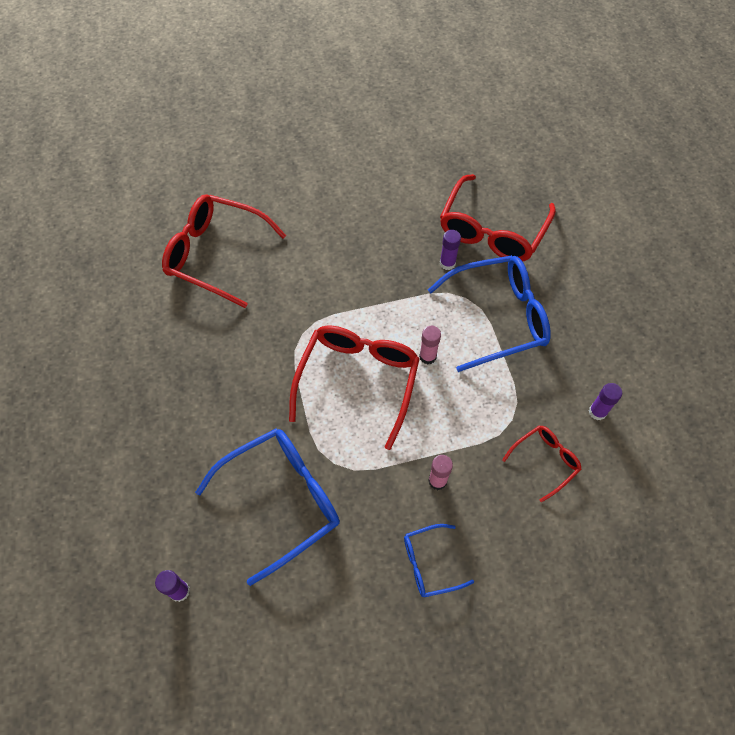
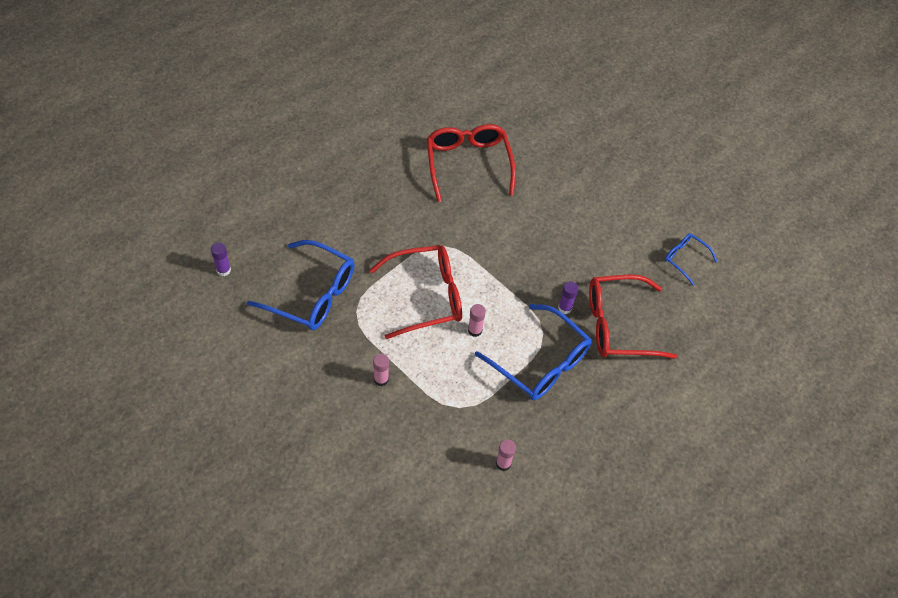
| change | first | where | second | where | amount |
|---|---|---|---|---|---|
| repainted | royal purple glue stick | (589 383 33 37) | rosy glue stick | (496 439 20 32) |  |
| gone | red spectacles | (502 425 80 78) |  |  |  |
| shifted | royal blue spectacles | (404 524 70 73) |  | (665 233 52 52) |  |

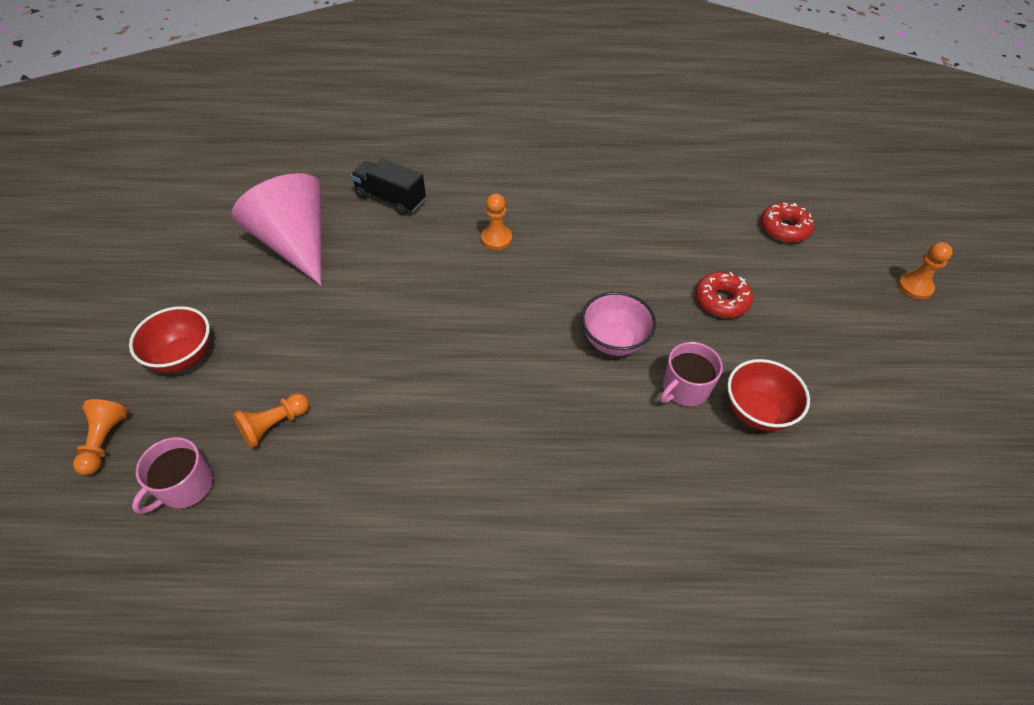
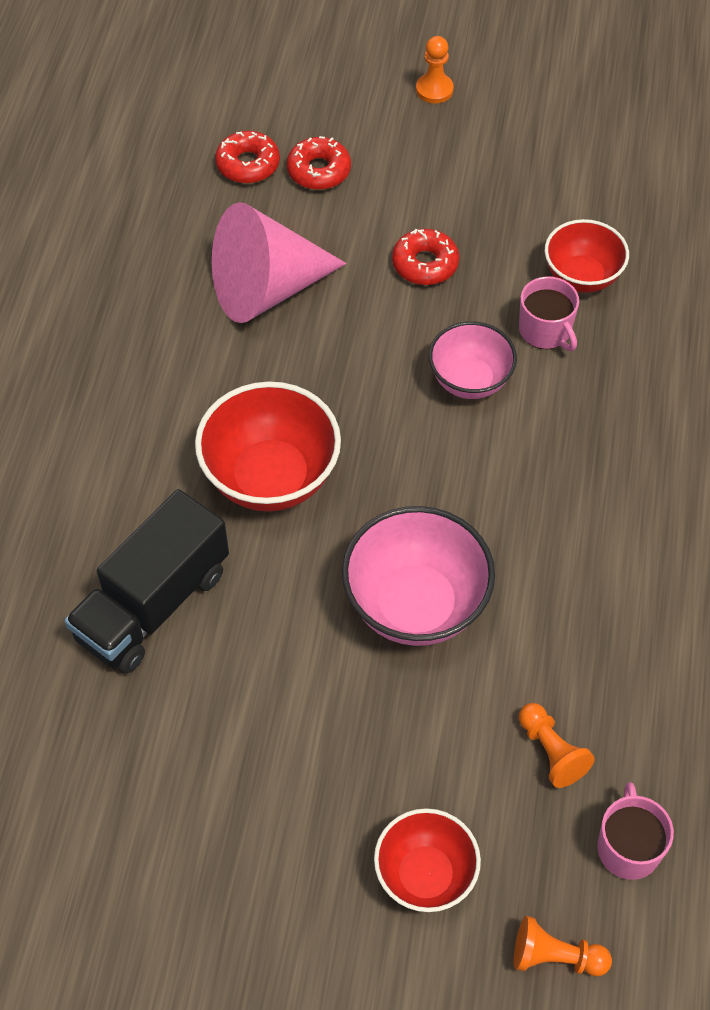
| change | first | where | second | where | amount |
|---|---|---|---|---|---|
| scaled | black toy truck | (351 159 75 56) |  | (65 489 164 185) | x1.54 |
| shifted | rosy cone | (231 173 90 112) |  | (212 202 135 121) |  |
| swapped | orange-coloured chess pawn | (481 194 31 56) | red deep dish | (195 381 146 131) |  |
| rotated | rosy tea mug | (132 437 81 77) |  | (597 782 77 98) | 135 degrees counterclockwise |
| new |  |  | red glazed donut | (215 131 65 52) |  |
| new |  |  | rosy deep dish | (342 506 153 140) |  |

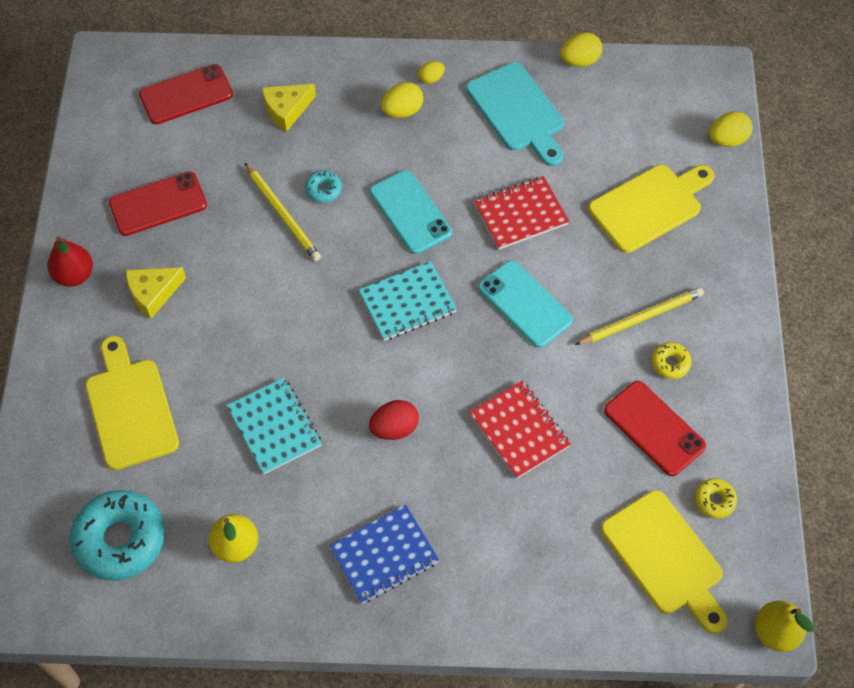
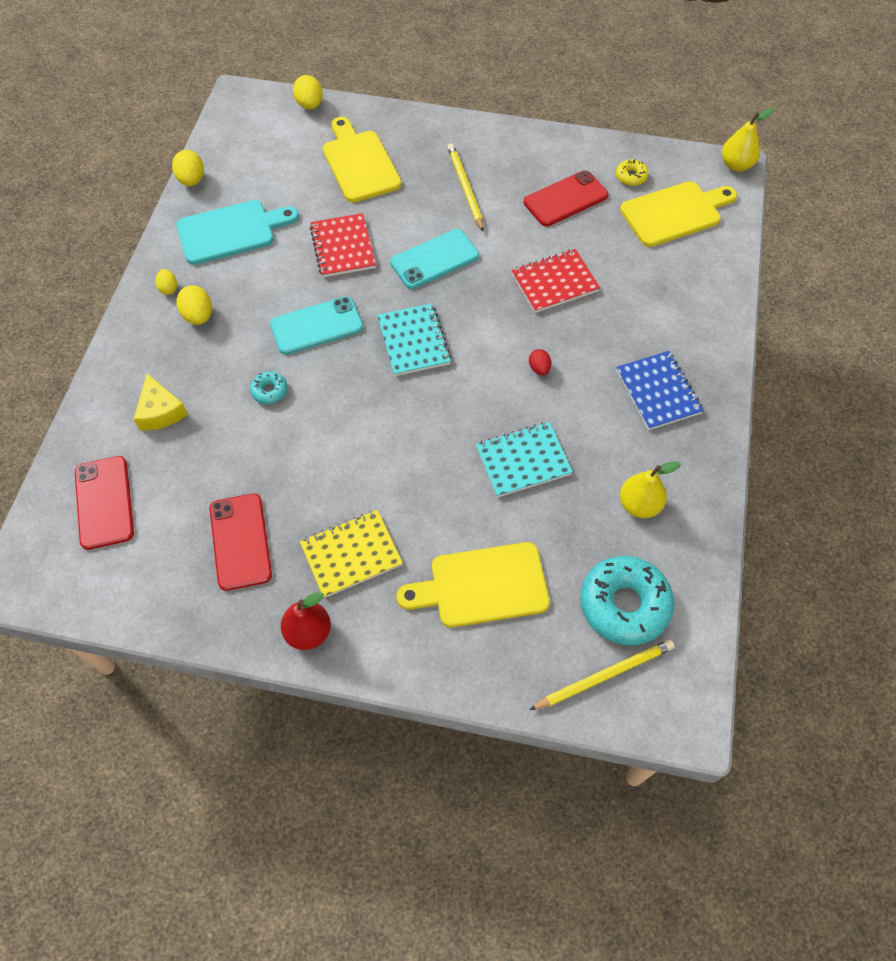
| change | first | where | second | where | amount |
|---|---|---|---|---|---|
| shifted | bright yellow lead pencil | (245 163 76 98) |  | (530 640 144 70) |  |
| swapped | bright yellow piece of cheese | (126 267 60 52) | bright yellow notepad | (300 510 103 88) |  |
| gone | bright yellow glazed donut | (651 342 41 37) |  |  |  |
| scaled | red egg | (369 400 50 40) |  | (529 349 22 26) | x0.63 |

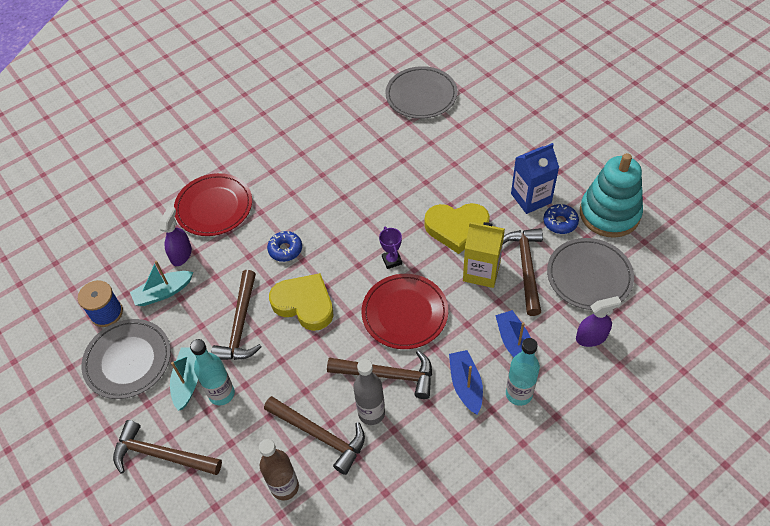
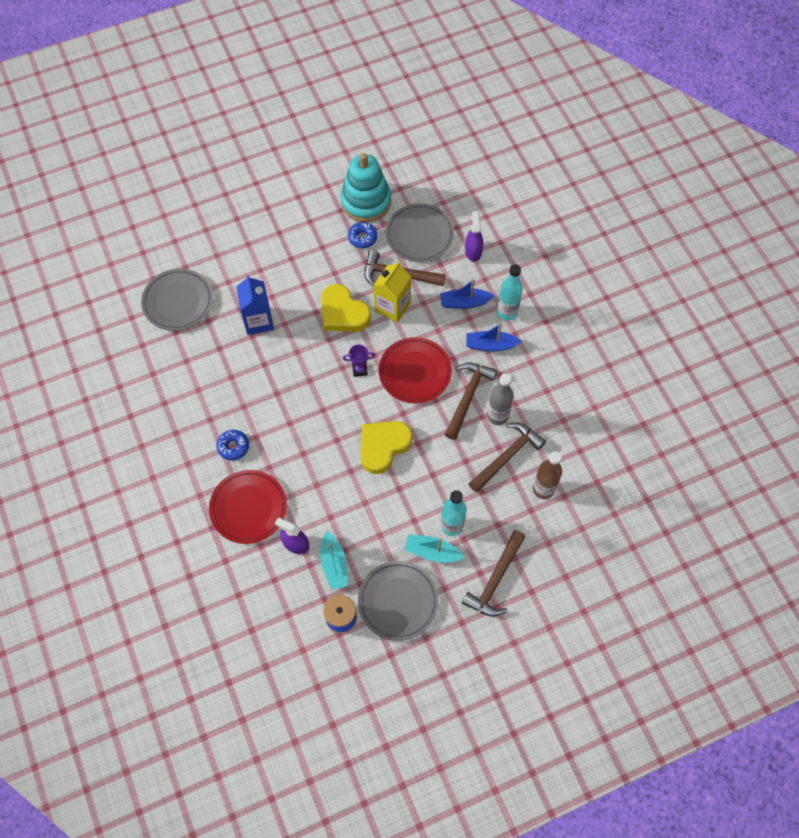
| change | first | where | second | where | amount |
|---|---|---|---|---|---|
| shifted | royal blue carton | (511 143 48 71) |  | (236 275 38 60) |  |
| rotated | bright yellow heart shape | (425 203 65 51) |  | (321 284 50 48) | 120 degrees clockwise |
| shifted | royal blue glazed donut | (267 231 35 31) |  | (217 430 32 30) |  |
| gone | russet hammer | (211 270 50 90) |  |  |  |

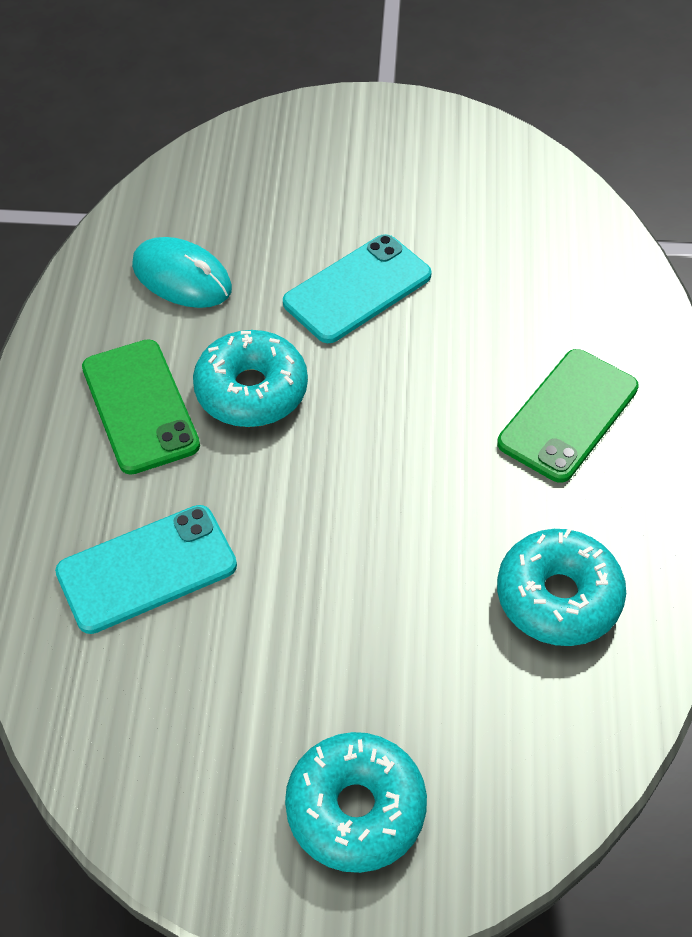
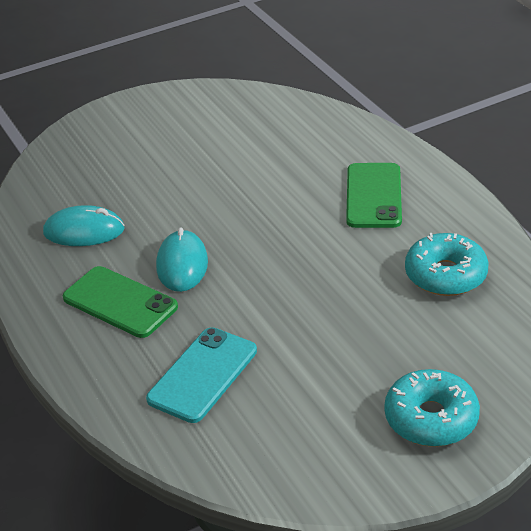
| change | first | where | second | where | amount |
|---|---|---|---|---|---|
| gone | aqua phone | (283 234 149 109) |  |  |  |
| swapped | aqua glazed donut | (193 330 115 97) | aqua computer mouse | (156 227 52 65) |  |

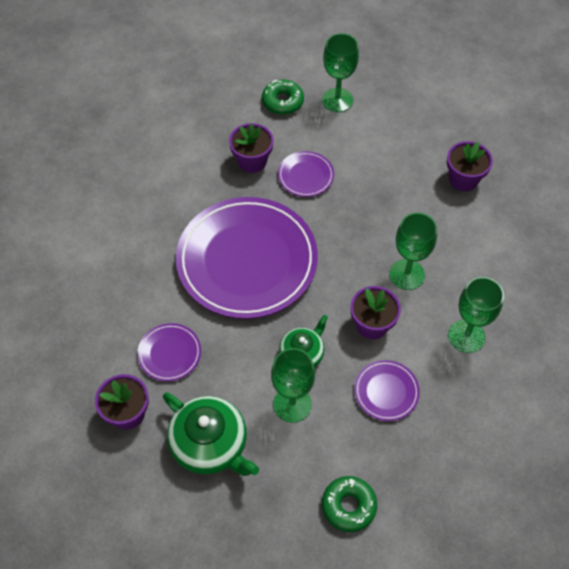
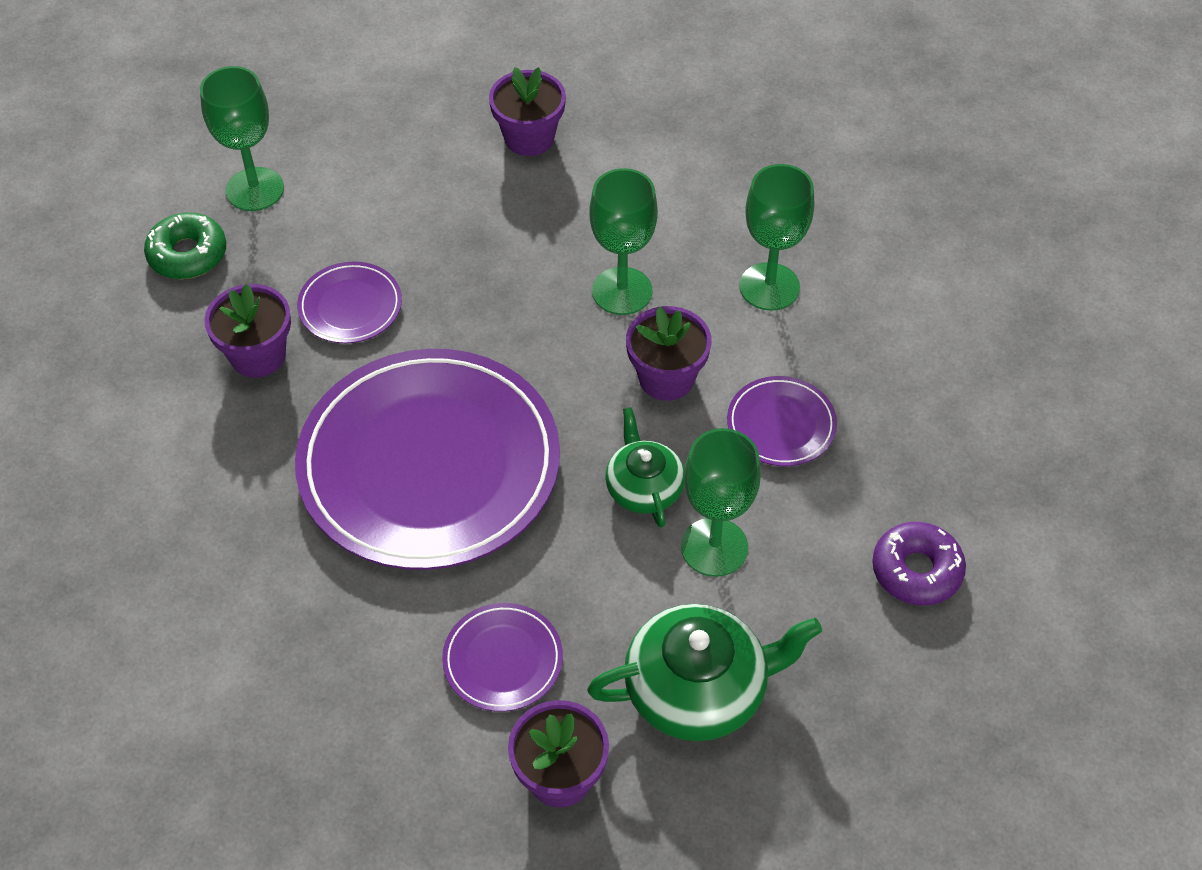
| change | first | where | second | where | amount |
|---|---|---|---|---|---|
| repainted | green glazed donut | (322 476 55 56) | royal purple glazed donut | (872 522 94 83) |  |

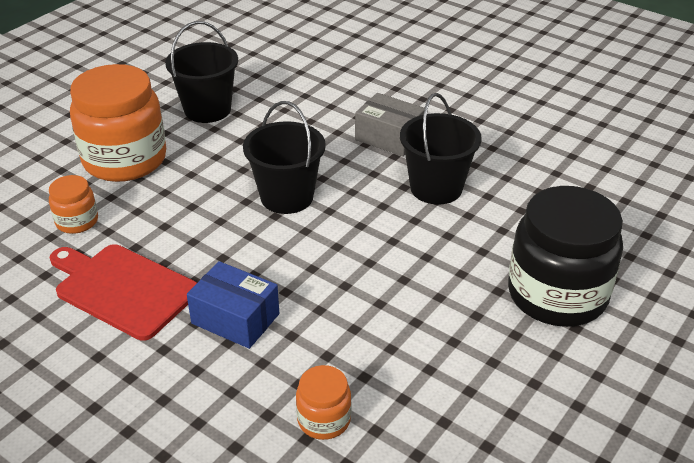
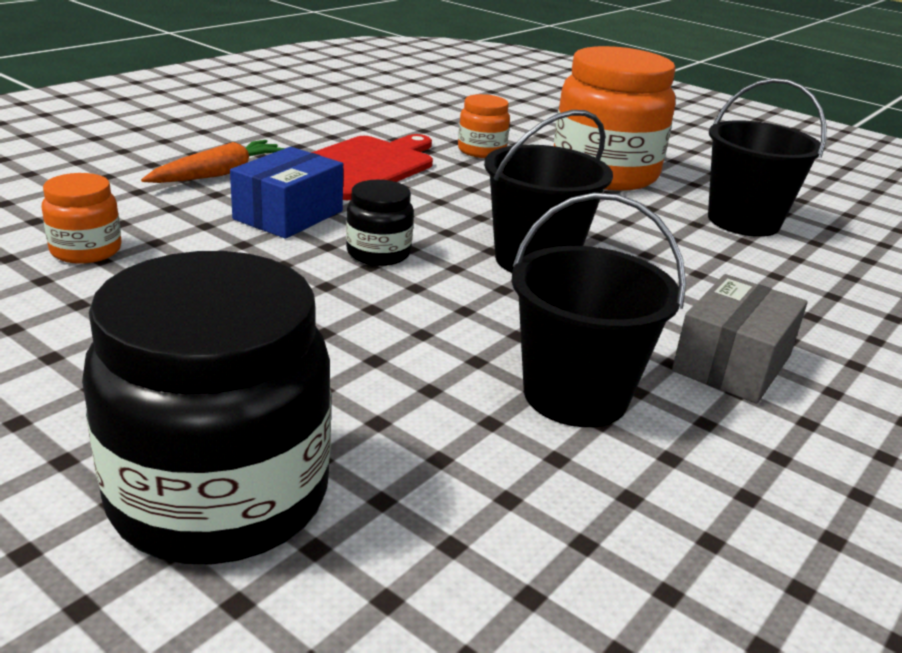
| change | first | where | second | where | amount |
|---|---|---|---|---|---|
| new |  |  | orange-coloured root vegetable | (141 140 144 43) |  |
| new |  |  | black jam jar | (346 180 68 86) |  |

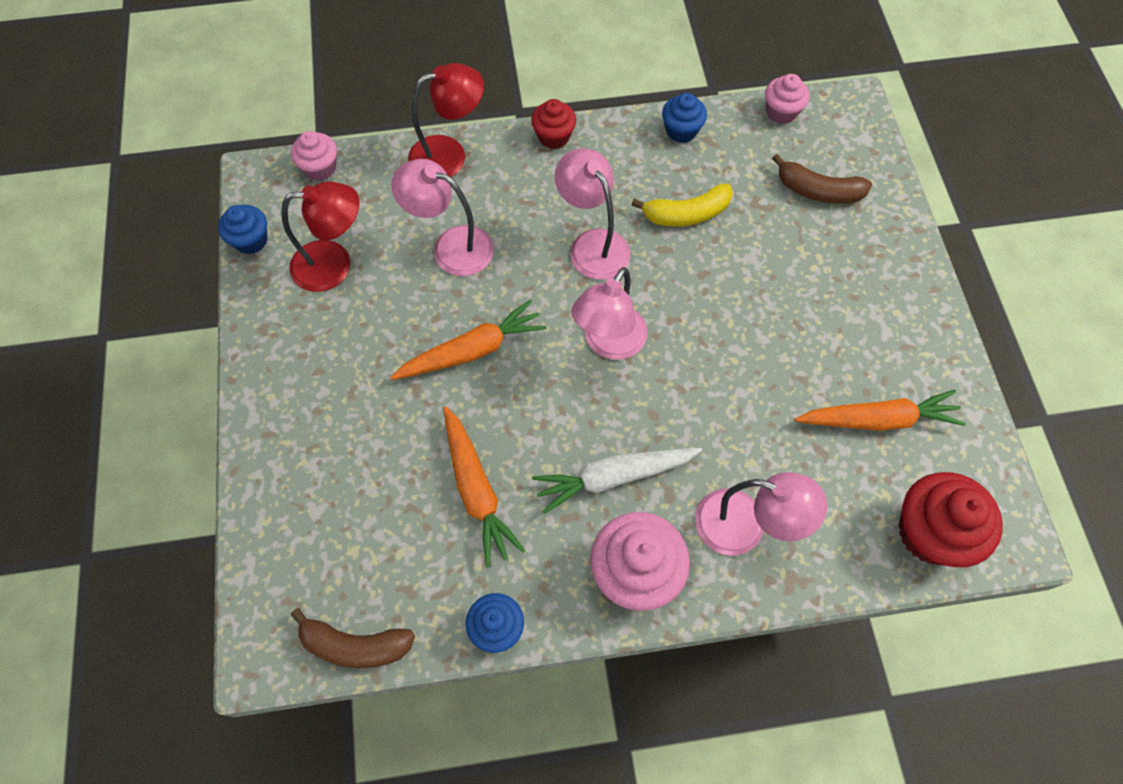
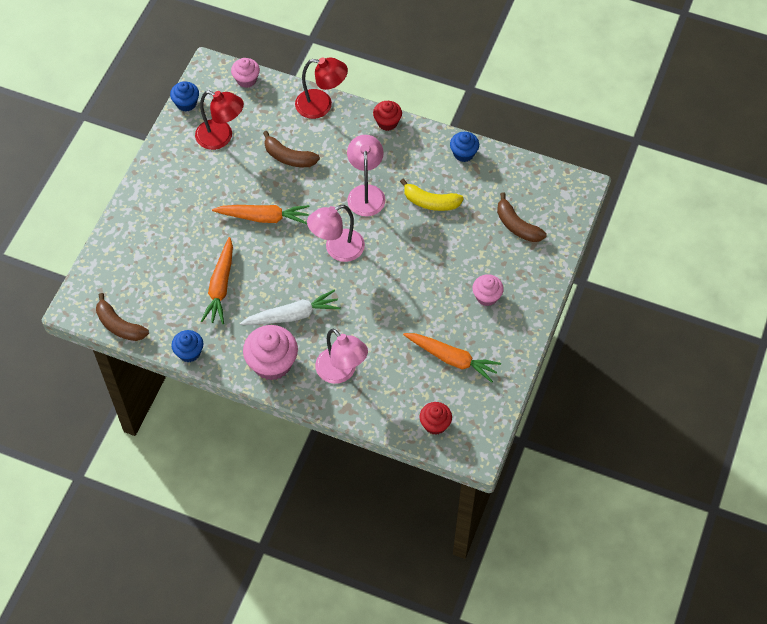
| change | first | where | second | where | amount |
|---|---|---|---|---|---|
| shifted | rosy fairy cake | (765 74 44 50) |  | (472 274 32 32) |  |
| swapped | rosy lamp | (391 159 103 117) | russet toy banana | (263 131 57 36) |  |
| rotated | white root vegetable | (532 448 170 66) |  | (240 290 101 35) | 150 degrees clockwise |
| scaled | red fairy cake | (898 472 105 95) |  | (419 402 33 33) | x0.59 |

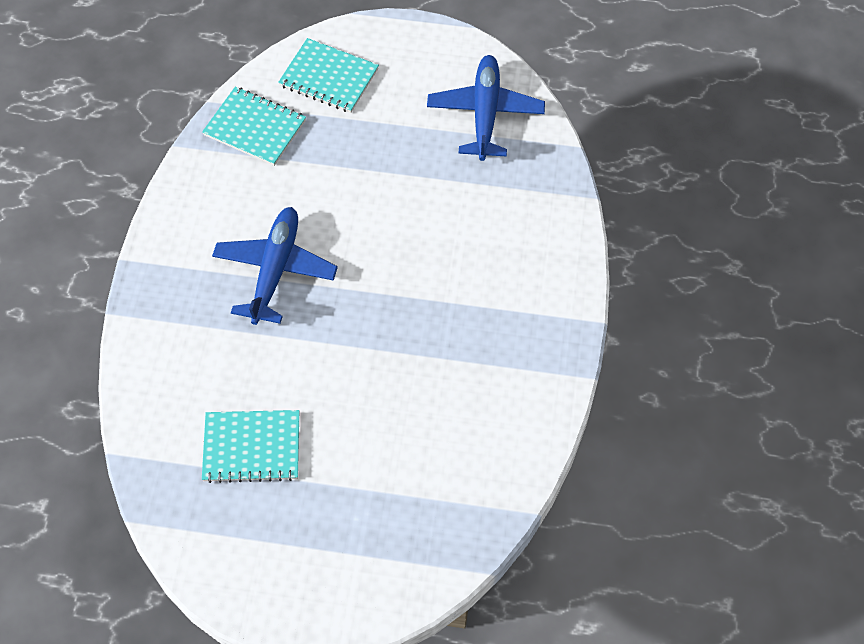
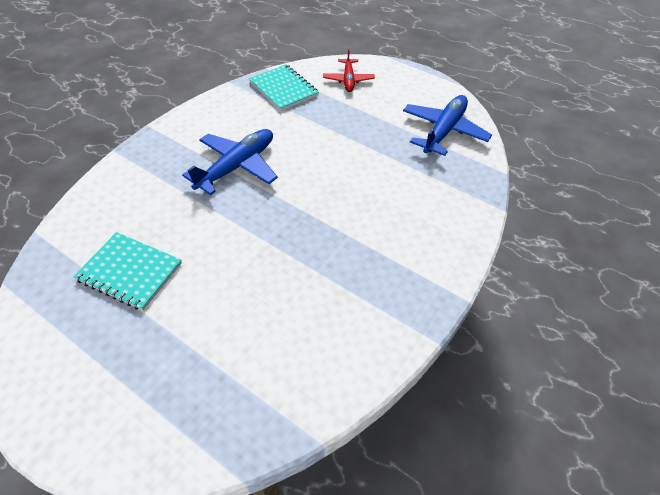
| change | first | where | second | where | amount |
|---|---|---|---|---|---|
| swapped | aqua notepad | (278 38 101 75) | red plane | (323 48 52 44) |  |

